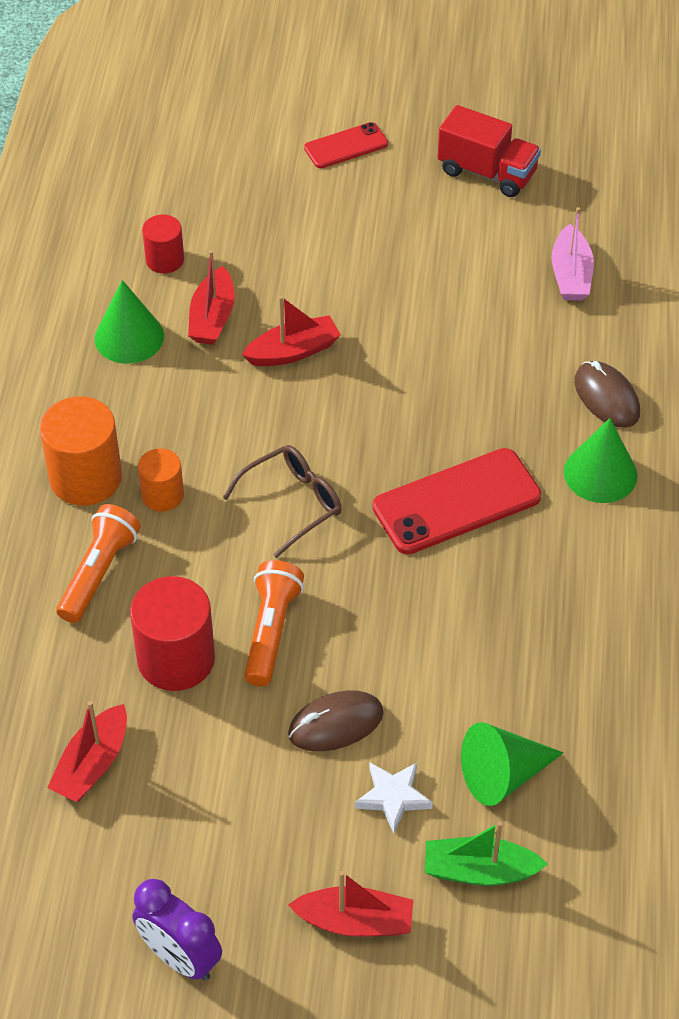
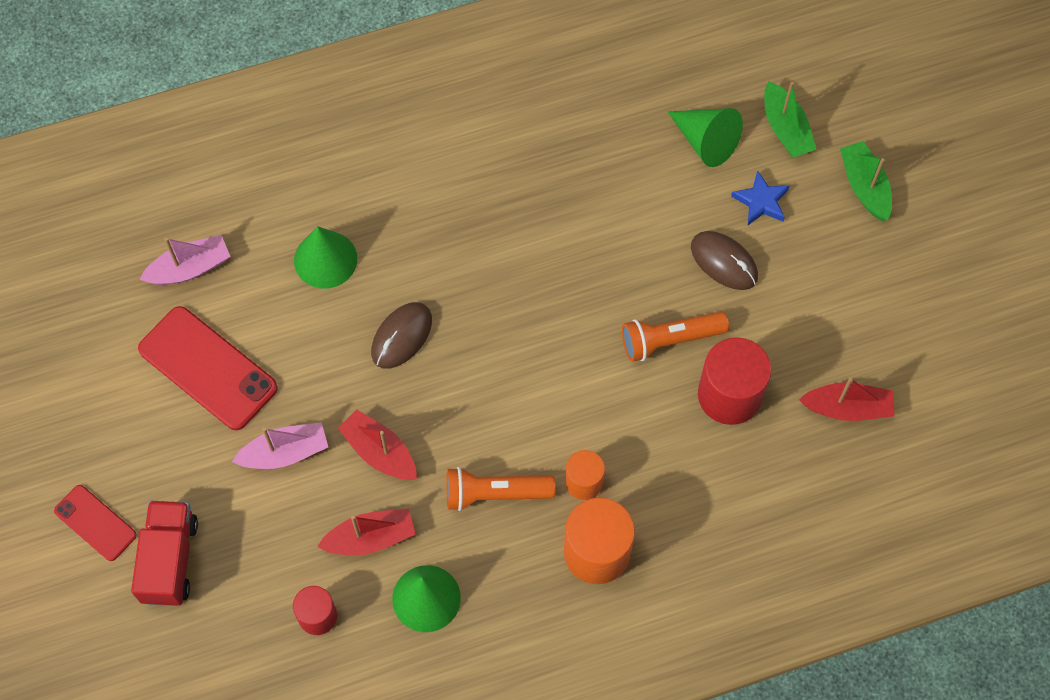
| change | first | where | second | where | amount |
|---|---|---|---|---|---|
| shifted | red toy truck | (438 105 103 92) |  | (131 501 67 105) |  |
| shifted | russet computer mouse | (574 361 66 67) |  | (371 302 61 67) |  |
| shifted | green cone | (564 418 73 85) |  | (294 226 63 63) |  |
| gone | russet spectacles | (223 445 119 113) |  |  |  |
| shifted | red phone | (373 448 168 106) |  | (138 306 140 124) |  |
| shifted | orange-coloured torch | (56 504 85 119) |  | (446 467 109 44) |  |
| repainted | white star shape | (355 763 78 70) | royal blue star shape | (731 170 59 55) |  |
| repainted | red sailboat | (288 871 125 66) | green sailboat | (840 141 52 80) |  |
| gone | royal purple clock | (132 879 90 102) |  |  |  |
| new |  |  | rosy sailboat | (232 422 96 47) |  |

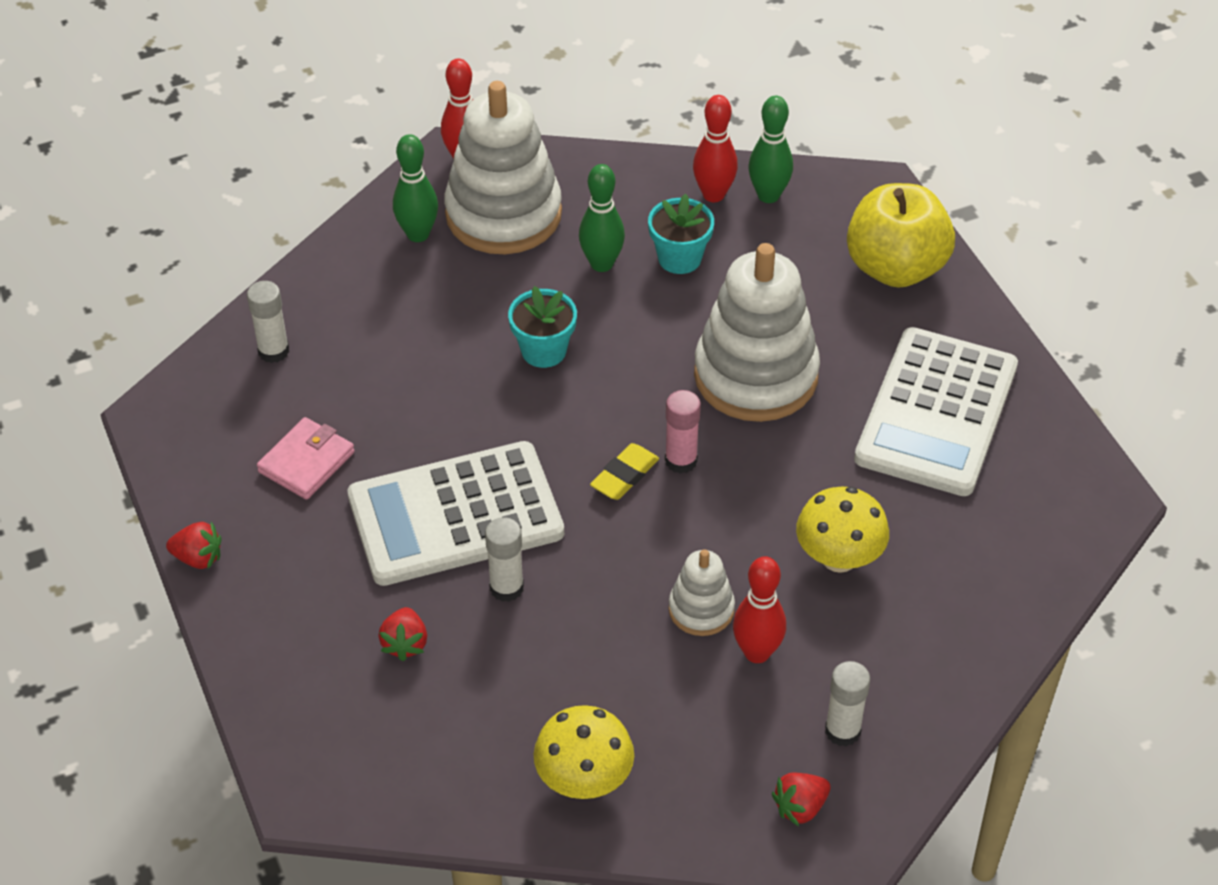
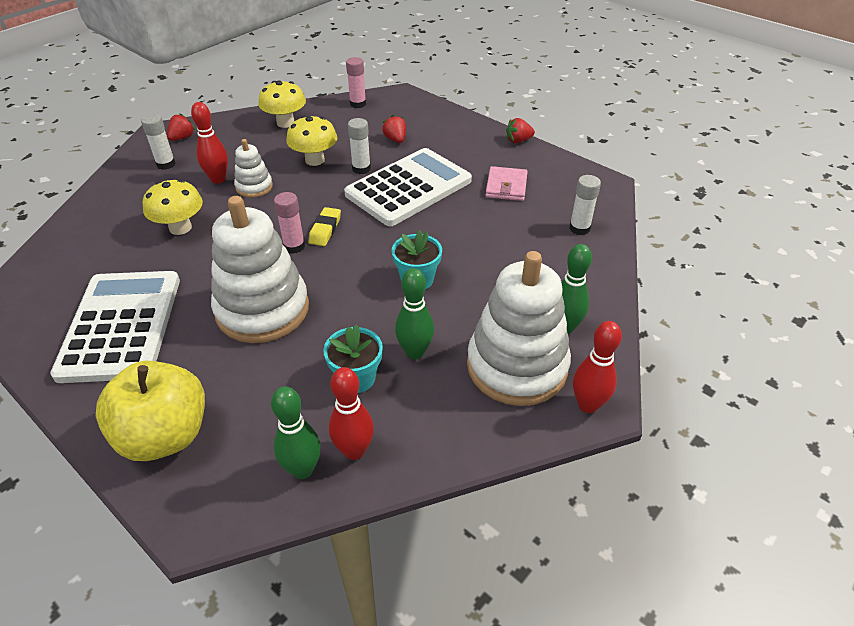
| change | first | where | second | where | amount |
|---|---|---|---|---|---|
| new |  |  | rosy glue stick | (346 57 20 51) |  |
| new |  |  | bright yellow toadstool | (286 115 51 51) |  |

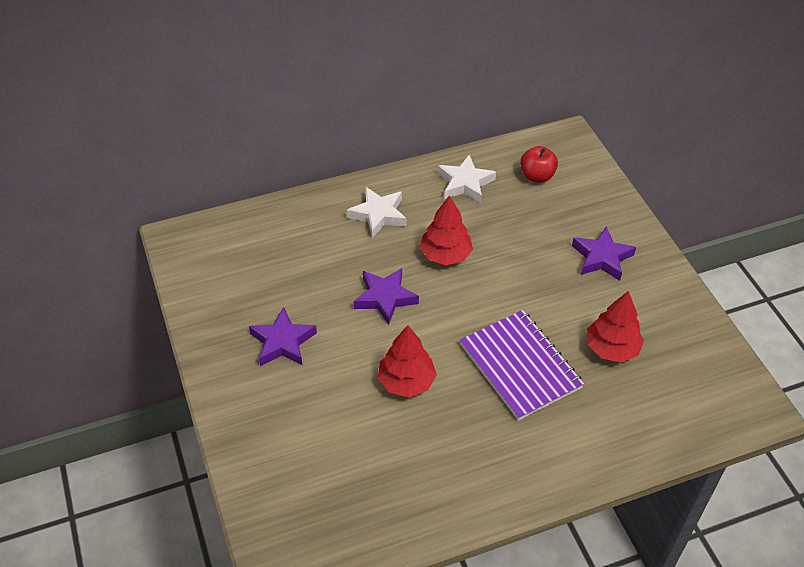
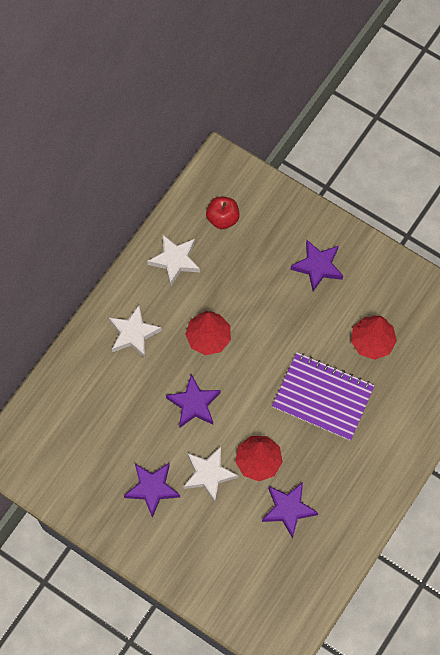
| change | first | where | second | where | amount |
|---|---|---|---|---|---|
| new |  |  | white star shape | (183 447 55 55) |  |
| new |  |  | royal purple star shape | (262 482 56 57) |  |

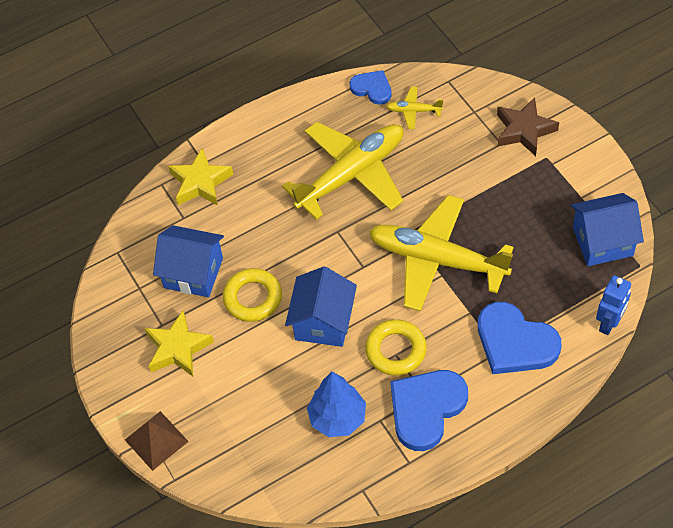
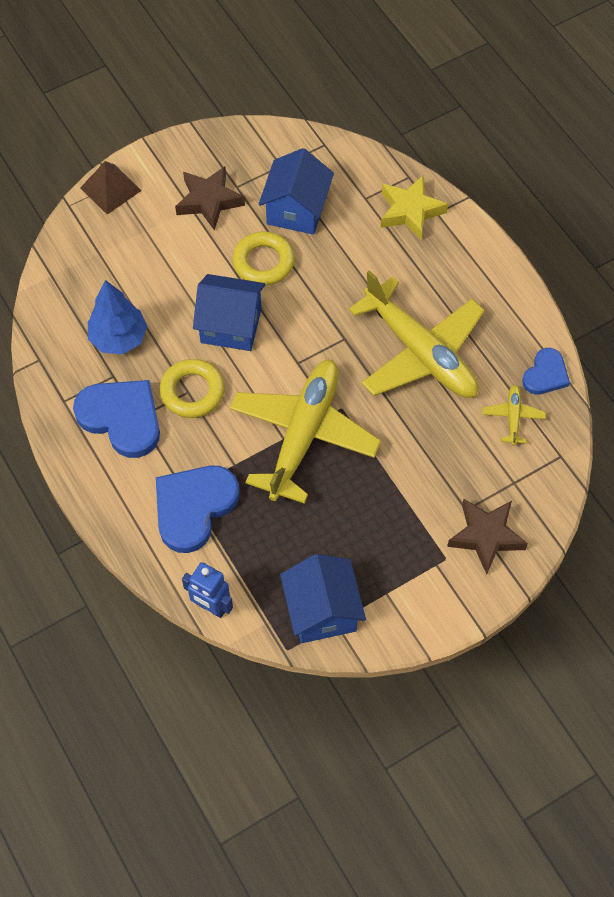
| change | first | where | second | where | amount |
|---|---|---|---|---|---|
| repainted | bright yellow star shape | (145 311 69 66) | russet star shape | (175 166 70 64) |  |

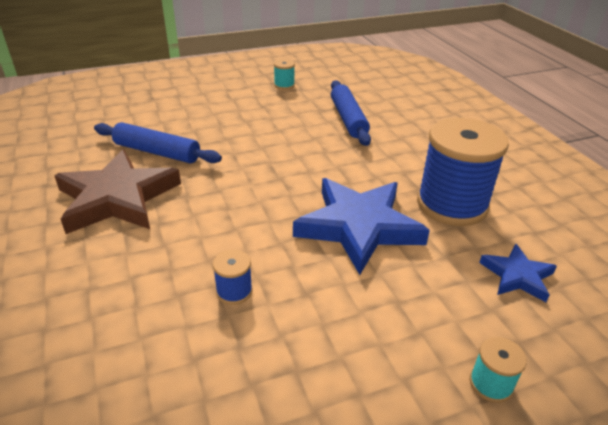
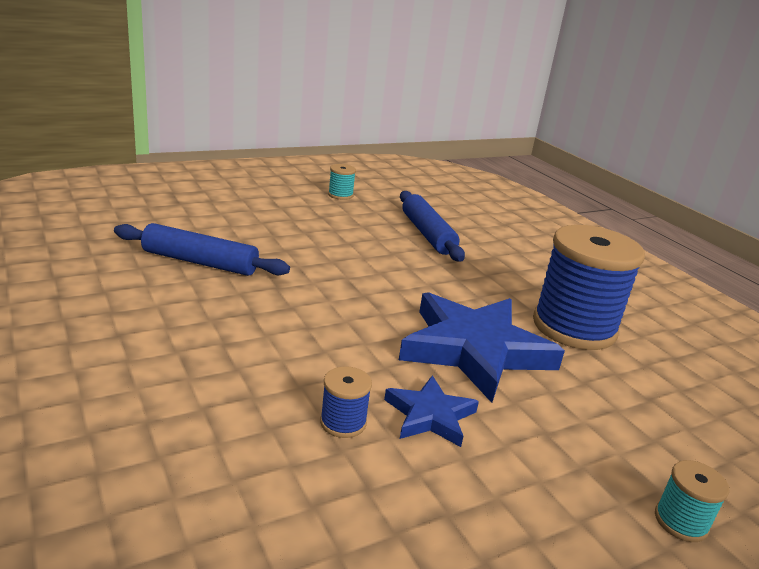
| change | first | where | second | where | amount |
|---|---|---|---|---|---|
| gone | russet star shape | (54 149 127 85) |  |  |  |
| shifted | royal blue star shape | (479 244 78 58) |  | (384 375 95 72) |  |

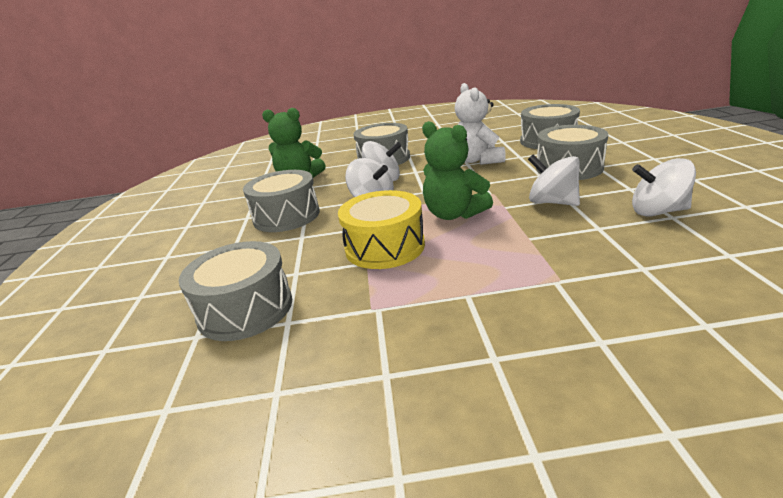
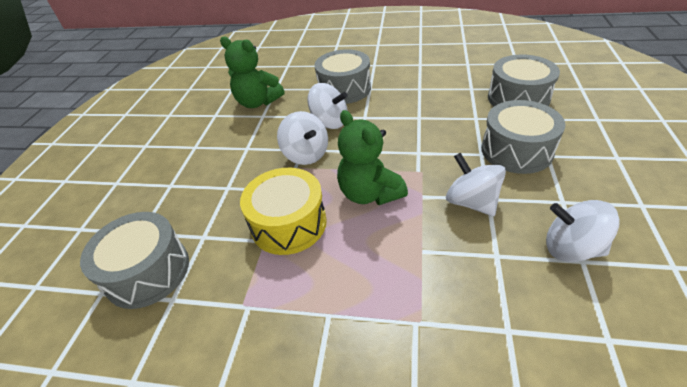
| change | first | where | second | where | amount |
|---|---|---|---|---|---|
| gone | white teddy | (454 83 52 82) |  |  |  |
| gone | gray snare drum | (243 170 77 62) |  |  |  |

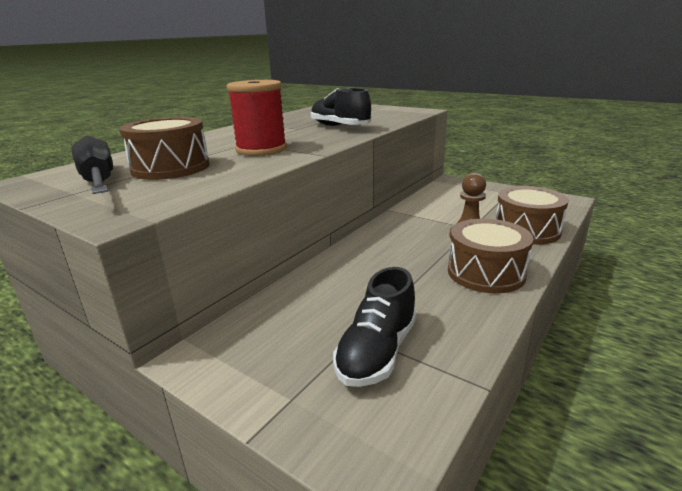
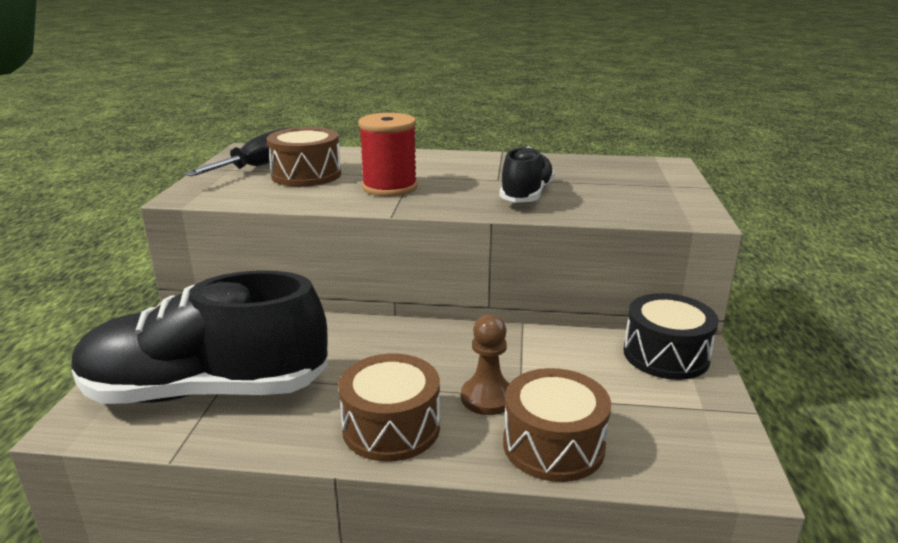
| change | first | where | second | where | amount |
|---|---|---|---|---|---|
| scaled | black shoe | (333 267 84 120) |  | (71 270 257 134) | x1.94 |
| new |  |  | black snare drum | (623 293 96 87) |  |

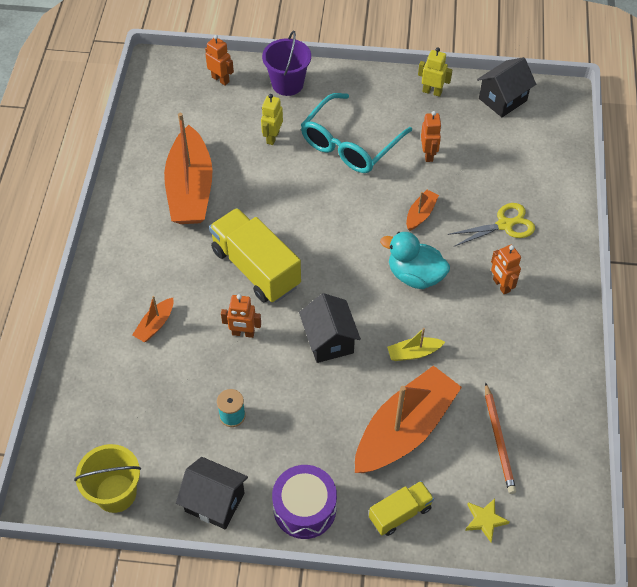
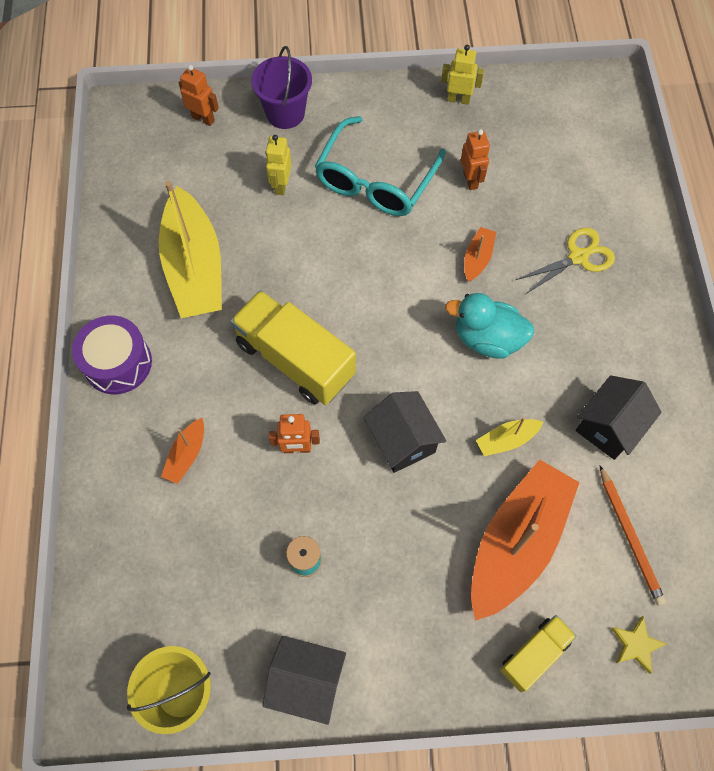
| change | first | where | second | where | amount |
|---|---|---|---|---|---|
| shifted | black cottage | (477 57 59 60) |  | (576 375 86 85) |  |
| repainted | orange-coloured sailboat | (164 113 49 111) | bright yellow sailboat | (159 181 63 137) |  |
| gone | orange-coloured robot | (491 244 30 50) |  |  |  |
| shifted | royal purple snare drum | (272 465 65 74) |  | (72 316 80 78) |  |

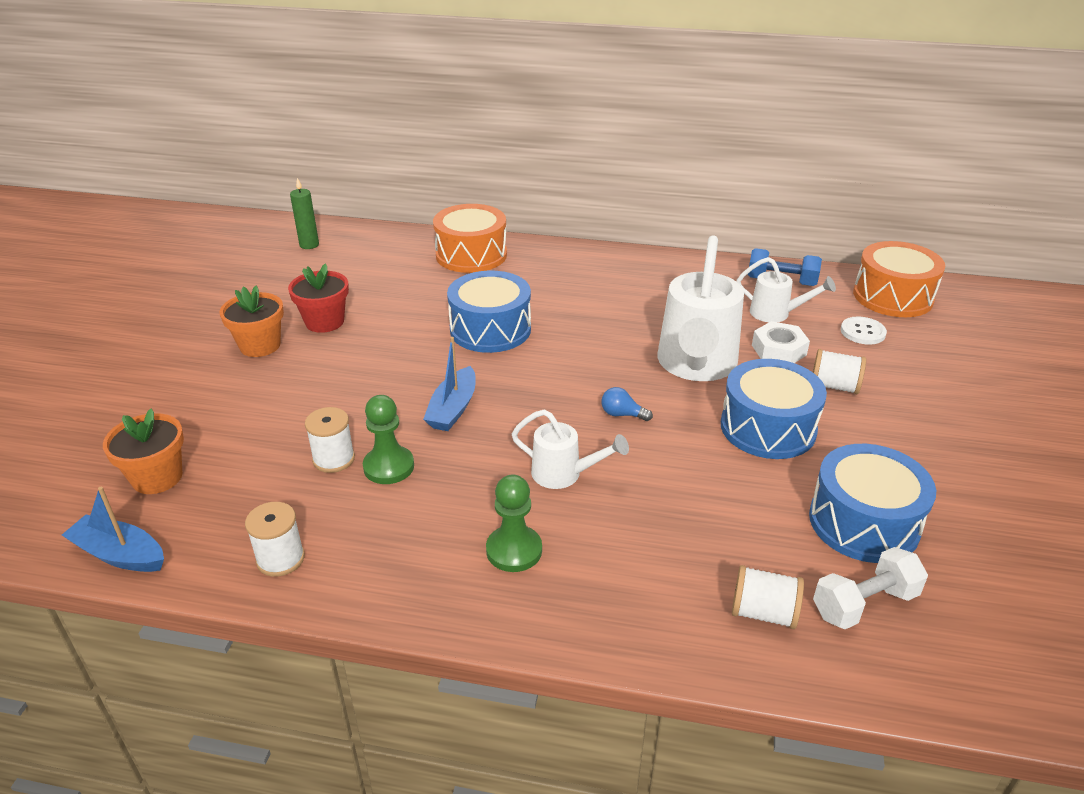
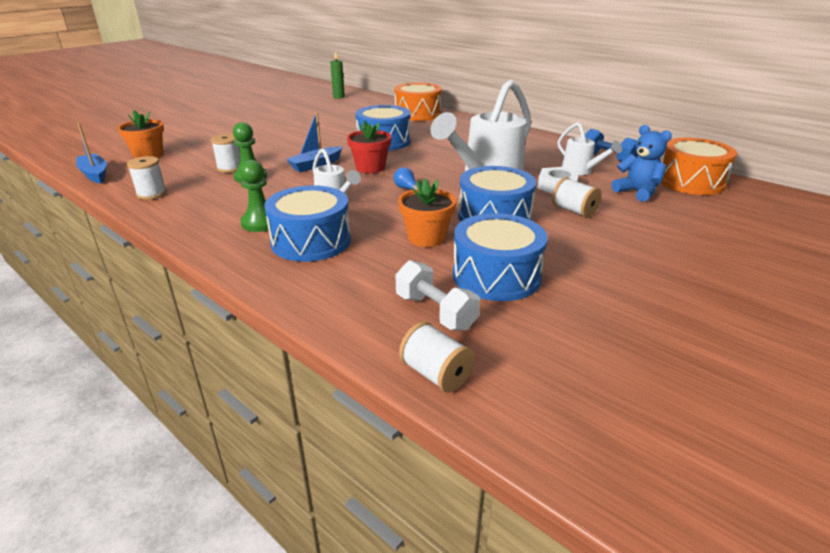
| change | first | where | second | where | amount |
|---|---|---|---|---|---|
| shifted | red flower pot | (288 264 61 69) |  | (347 120 44 53) |  |
| shifted | orange-coloured flower pot | (220 285 64 72) |  | (398 178 58 69) |  |
| swapped | white sewing button | (841 317 46 28) | royal blue teddy | (612 125 60 77) |  |
| rotated | white free weight | (813 547 115 82) |  | (395 260 85 71) | 45 degrees clockwise |
| shifted | white bobbin | (732 565 72 64) |  | (399 322 76 71) |  |
| new |  |  | royal blue snare drum | (264 185 87 77) |  |

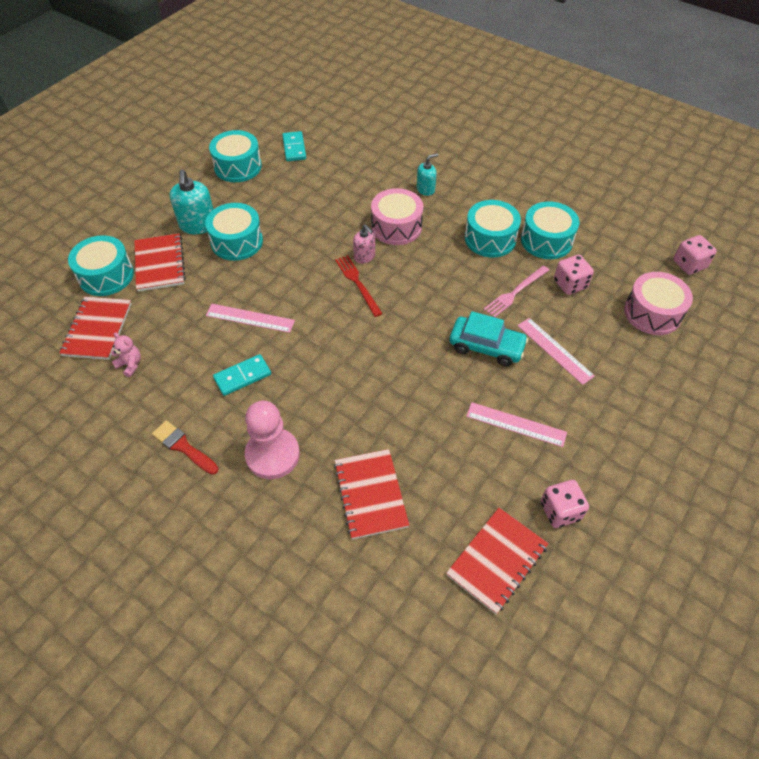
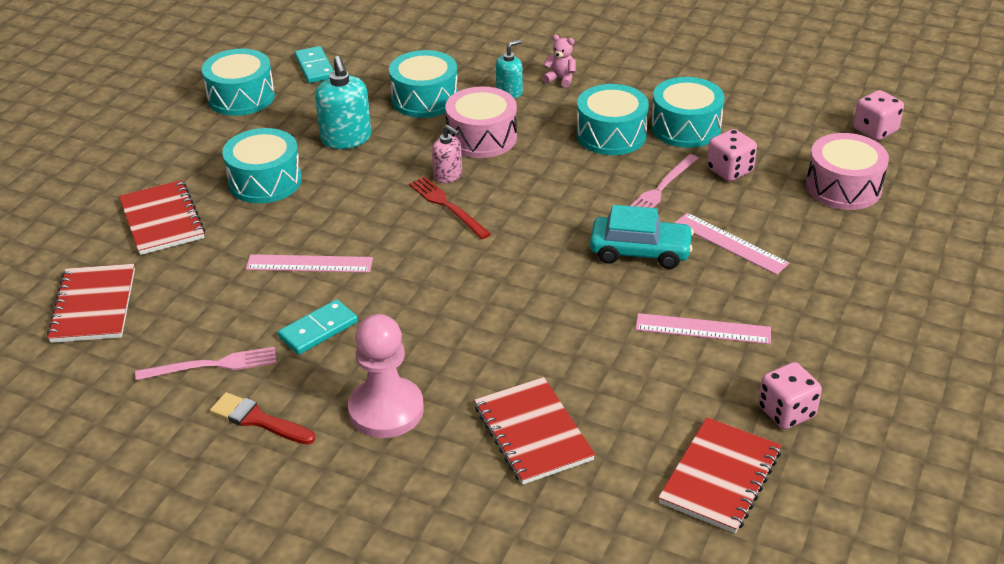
| change | first | where | second | where | amount |
|---|---|---|---|---|---|
| shifted | aqua pump bottle | (170 170 43 64) |  | (315 56 56 93) |  |
| shifted | aqua snare drum | (68 235 66 61) |  | (389 50 69 68) |  |
| shifted | rosy teddy | (111 332 30 45) |  | (542 35 34 53) |  |
| new |  |  | rosy fork | (135 347 141 33) |  |

